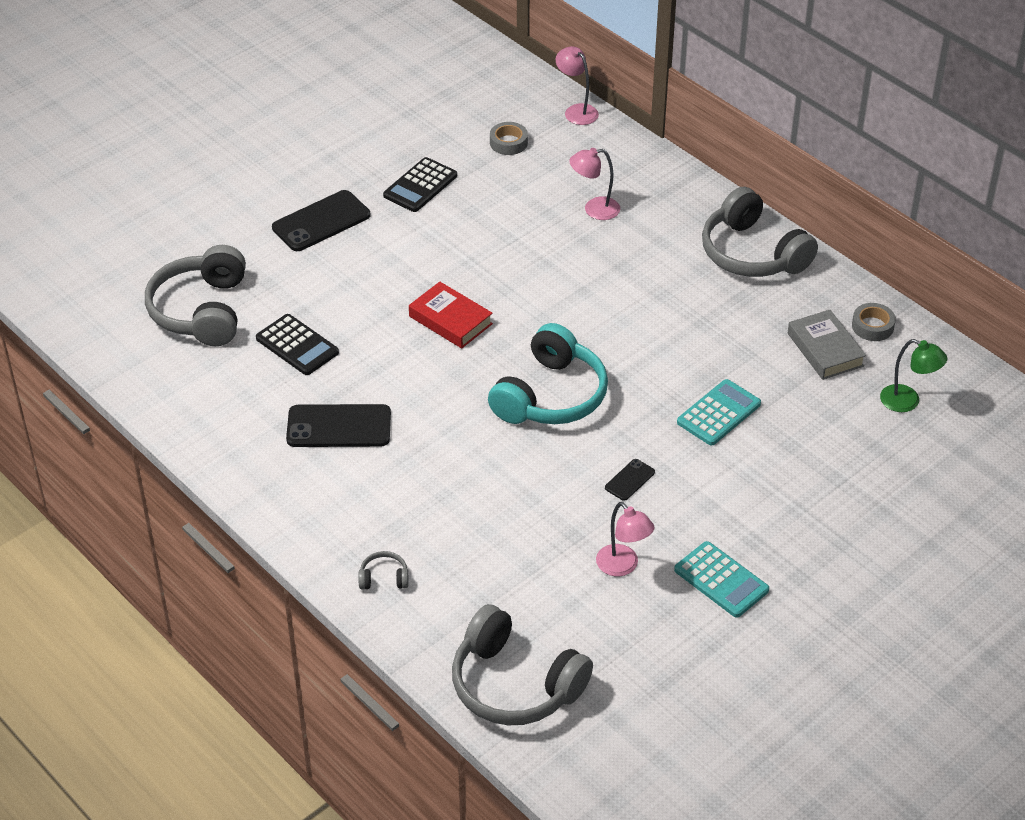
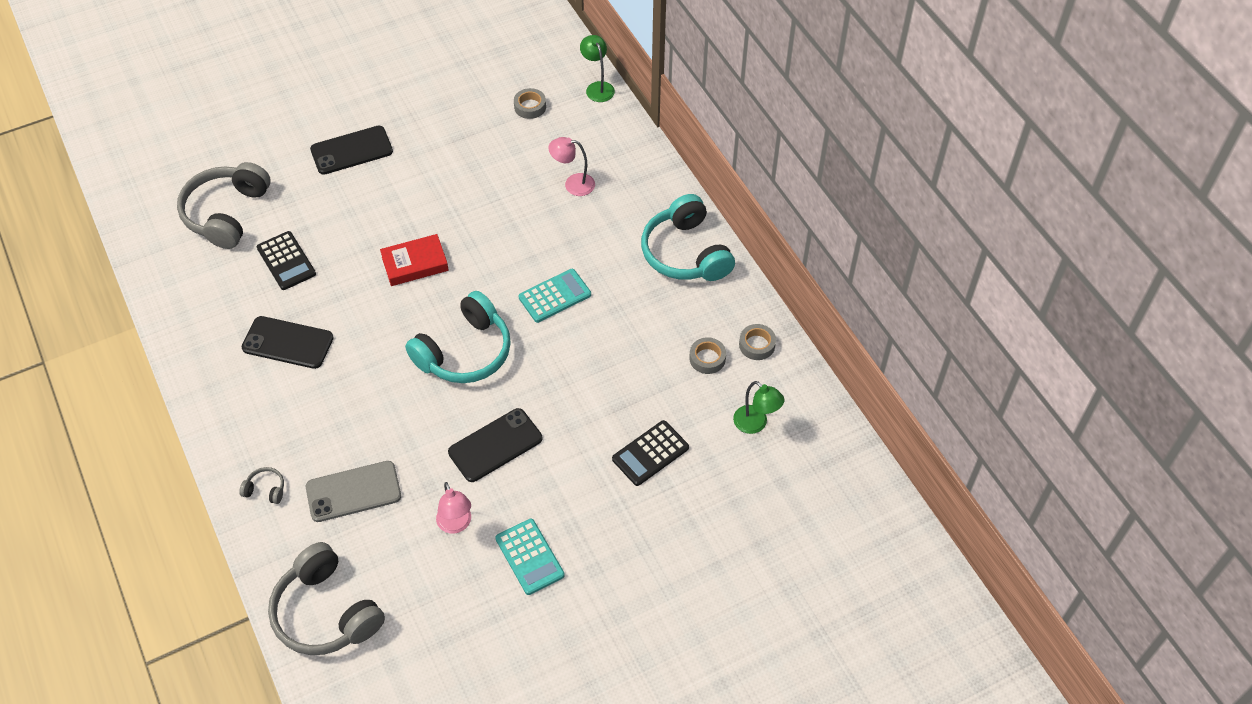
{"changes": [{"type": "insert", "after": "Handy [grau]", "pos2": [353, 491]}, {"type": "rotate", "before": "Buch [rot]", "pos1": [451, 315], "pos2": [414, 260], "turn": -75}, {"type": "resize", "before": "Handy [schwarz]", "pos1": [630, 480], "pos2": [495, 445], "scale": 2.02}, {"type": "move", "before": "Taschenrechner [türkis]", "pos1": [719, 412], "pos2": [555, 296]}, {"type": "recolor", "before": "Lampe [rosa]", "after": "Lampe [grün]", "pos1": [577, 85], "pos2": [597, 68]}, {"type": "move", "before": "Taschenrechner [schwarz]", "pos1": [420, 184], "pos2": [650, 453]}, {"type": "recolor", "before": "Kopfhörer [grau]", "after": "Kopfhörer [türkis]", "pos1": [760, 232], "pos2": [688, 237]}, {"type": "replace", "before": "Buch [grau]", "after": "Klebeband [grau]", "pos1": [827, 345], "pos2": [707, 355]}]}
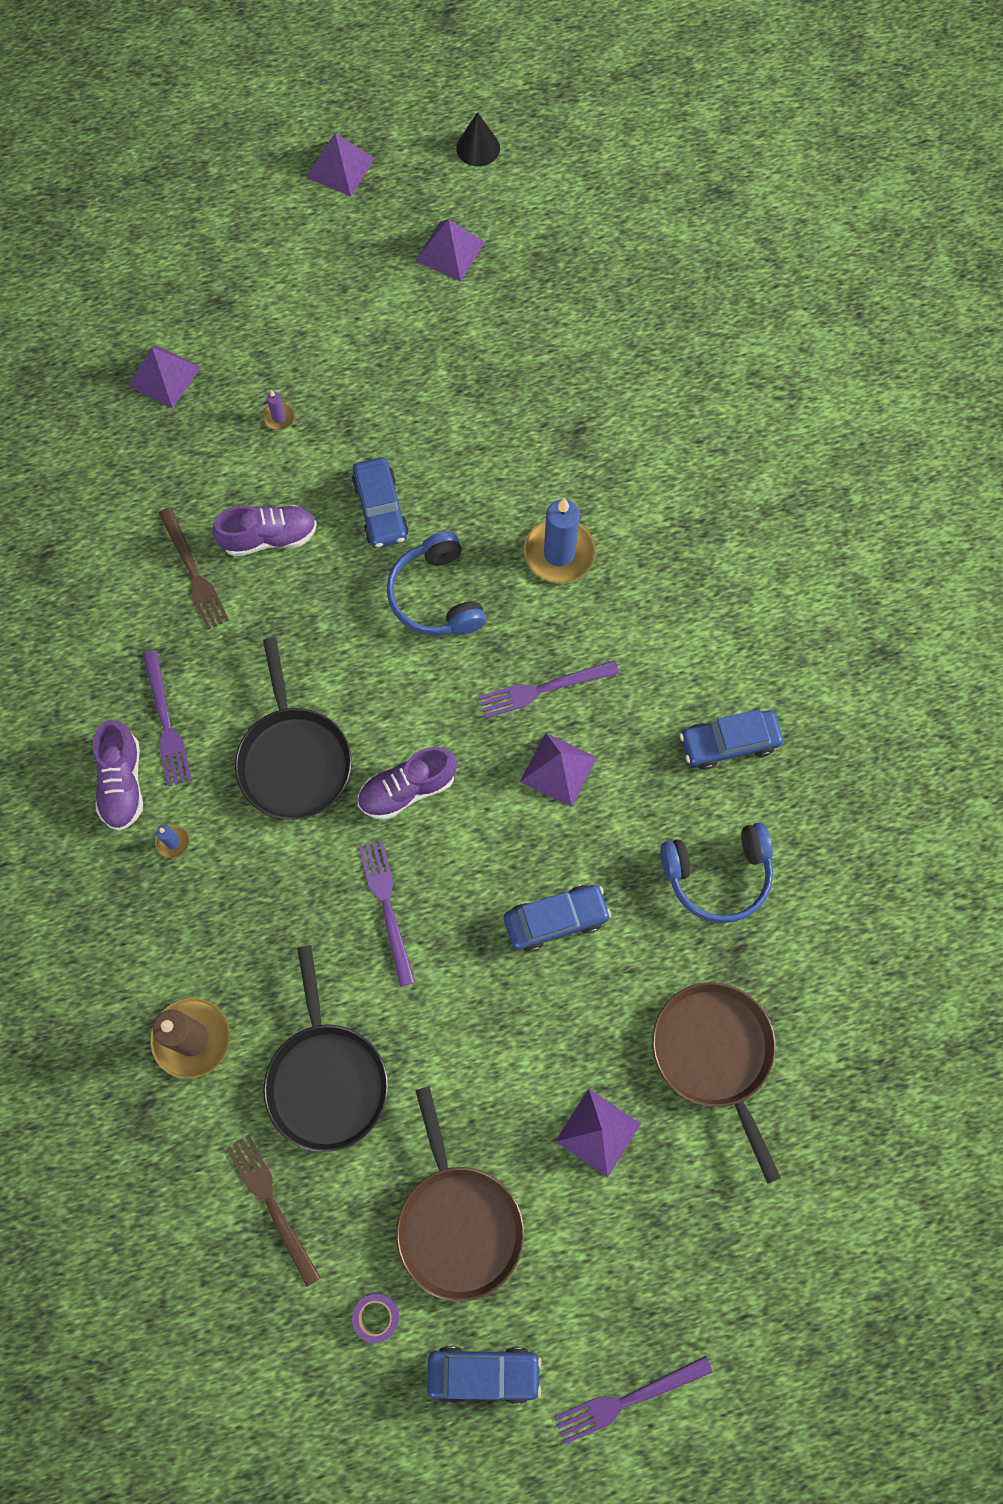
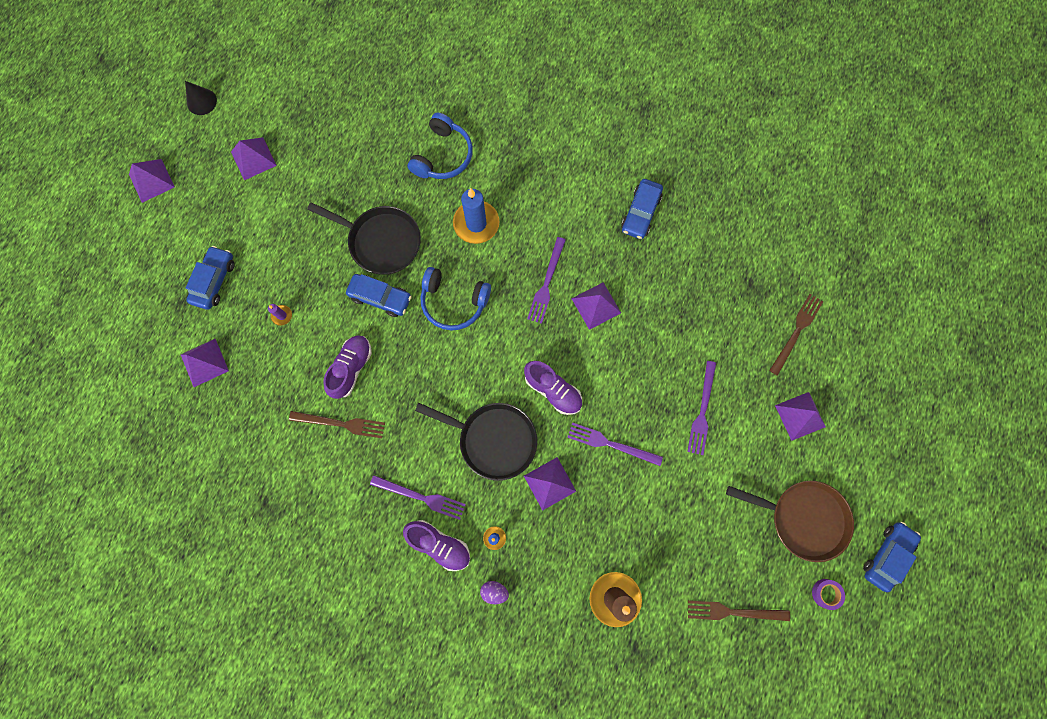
{"changes": [{"type": "move", "before": "Auto [blau]", "pos1": [557, 918], "pos2": [210, 278]}, {"type": "move", "before": "Pfanne [schwarz]", "pos1": [325, 1048], "pos2": [364, 238]}, {"type": "move", "before": "Kopfhörer [blau]", "pos1": [716, 873], "pos2": [440, 145]}, {"type": "insert", "after": "Ei [lila]", "pos2": [494, 592]}, {"type": "rotate", "before": "Schuh [lila]", "pos1": [407, 783], "pos2": [553, 388], "turn": -60}, {"type": "insert", "after": "Pyramide [lila]", "pos2": [550, 484]}, {"type": "move", "before": "Gabel [lila]", "pos1": [633, 1400], "pos2": [701, 408]}, {"type": "replace", "before": "Pfanne [braun]", "after": "Gabel [braun]", "pos1": [716, 1083], "pos2": [796, 335]}]}
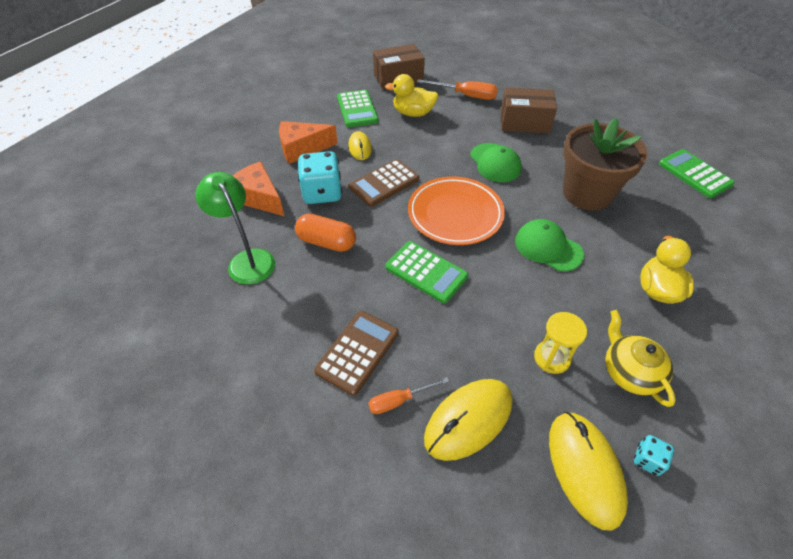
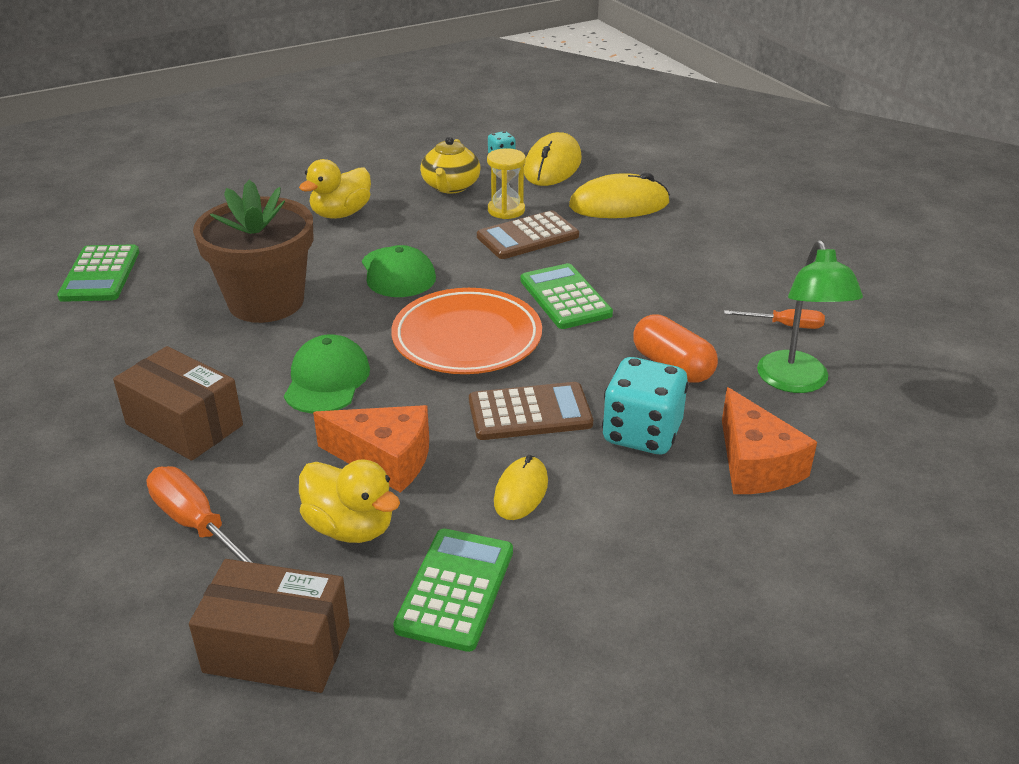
{"changes": [{"type": "move", "before": "Käse [orange]", "pos1": [308, 142], "pos2": [371, 449]}, {"type": "move", "before": "Taschenrechner [braun]", "pos1": [356, 353], "pos2": [528, 234]}, {"type": "move", "before": "Schraubenzieher [orange]", "pos1": [408, 395], "pos2": [774, 319]}]}
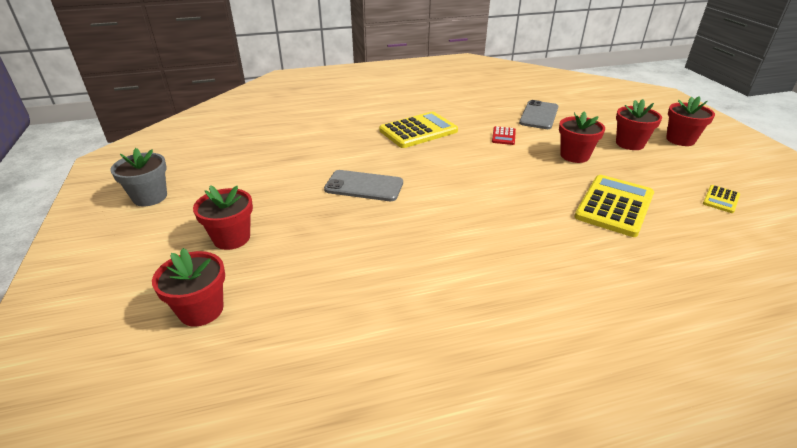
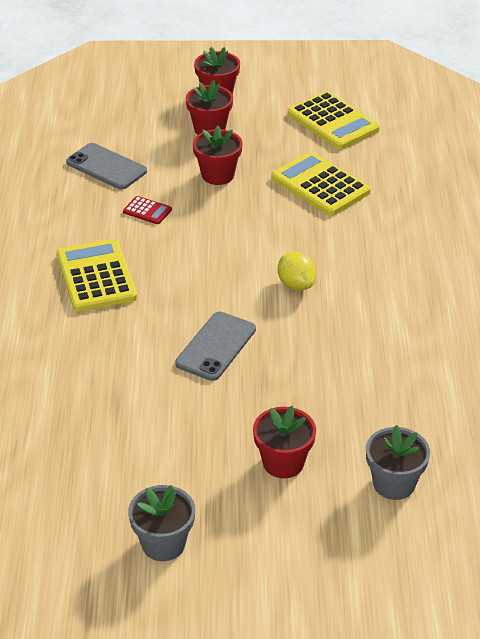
{"changes": [{"type": "insert", "after": "Zitrone [gelb]", "pos2": [296, 271]}, {"type": "resize", "before": "Taschenrechner [gelb]", "pos1": [721, 199], "pos2": [334, 120], "scale": 2.11}, {"type": "recolor", "before": "Blumentopf [rot]", "after": "Blumentopf [grau]", "pos1": [188, 287], "pos2": [398, 462]}]}
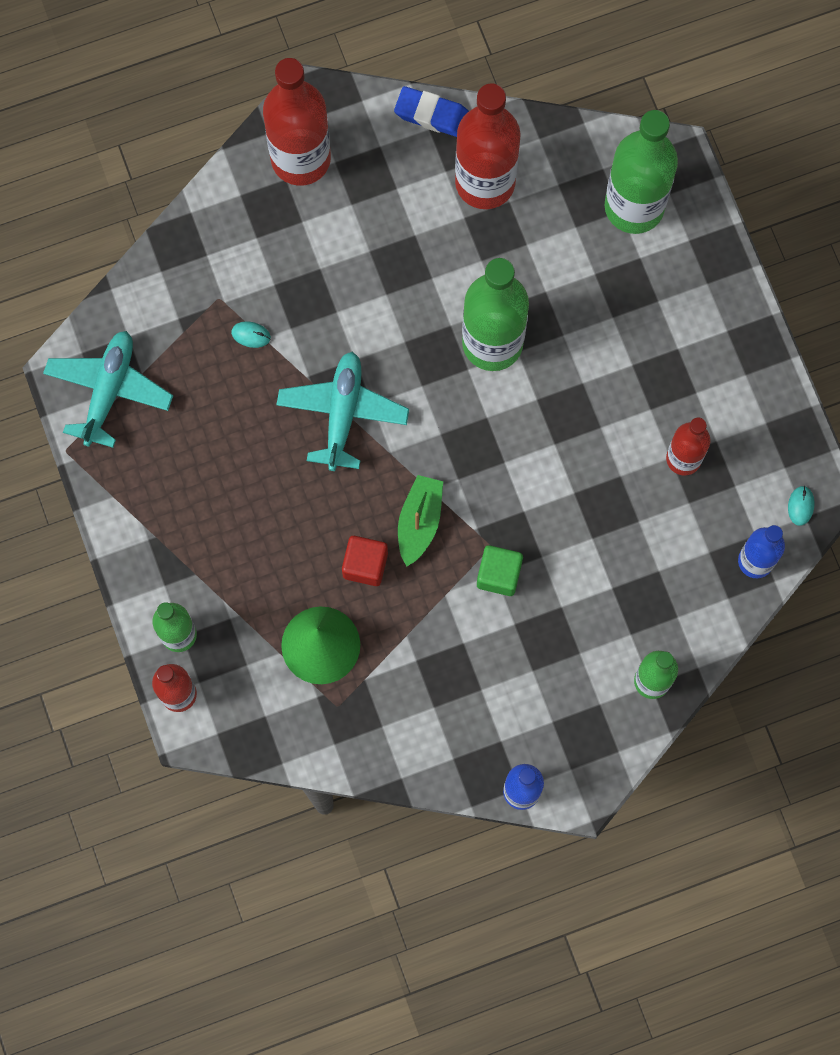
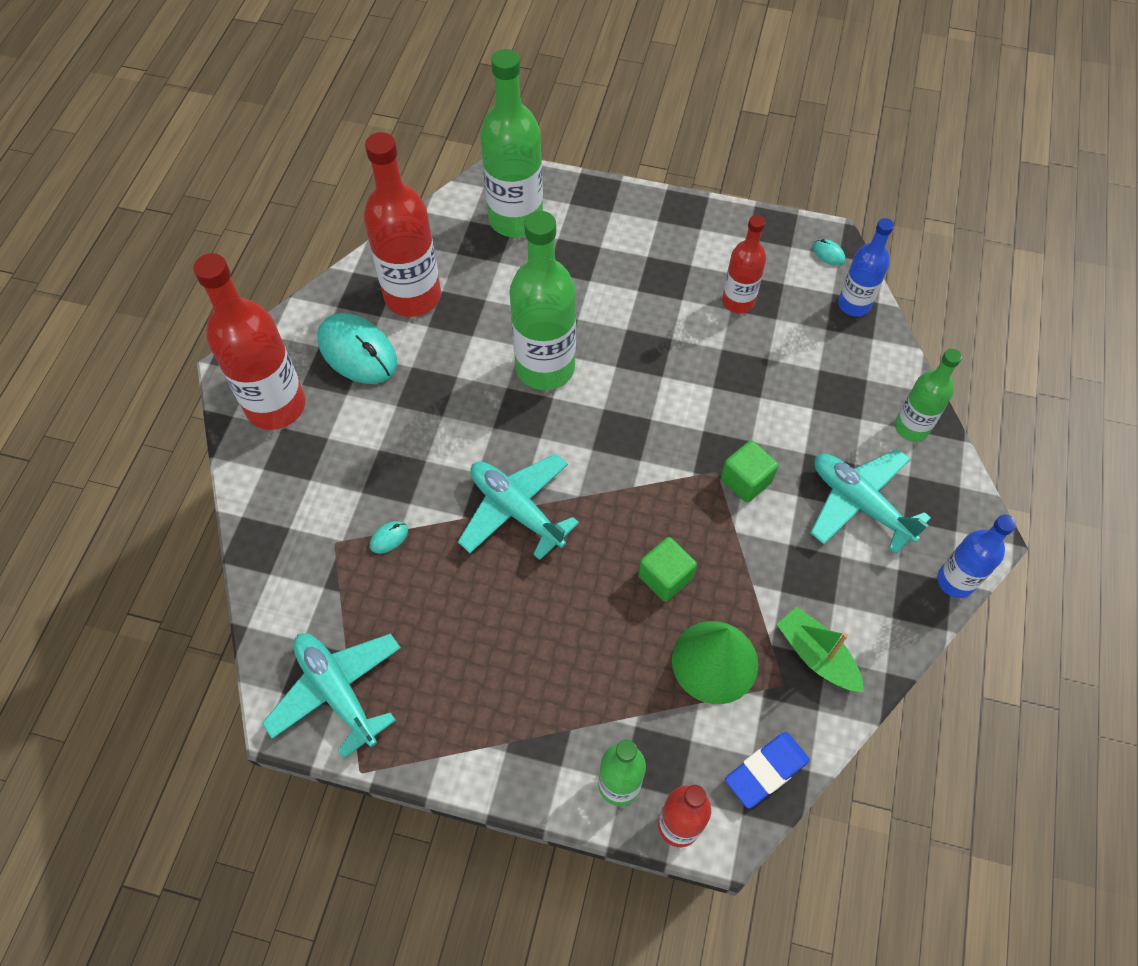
{"changes": [{"type": "insert", "after": "Computermaus [türkis]", "pos2": [357, 348]}, {"type": "recolor", "before": "Kubus [rot]", "after": "Kubus [grün]", "pos1": [365, 561], "pos2": [667, 569]}, {"type": "move", "before": "Radiergummi [blau]", "pos1": [431, 111], "pos2": [767, 770]}, {"type": "move", "before": "Boot [grün]", "pos1": [420, 520], "pos2": [820, 649]}, {"type": "insert", "after": "Flugzeug [türkis]", "pos2": [871, 501]}]}
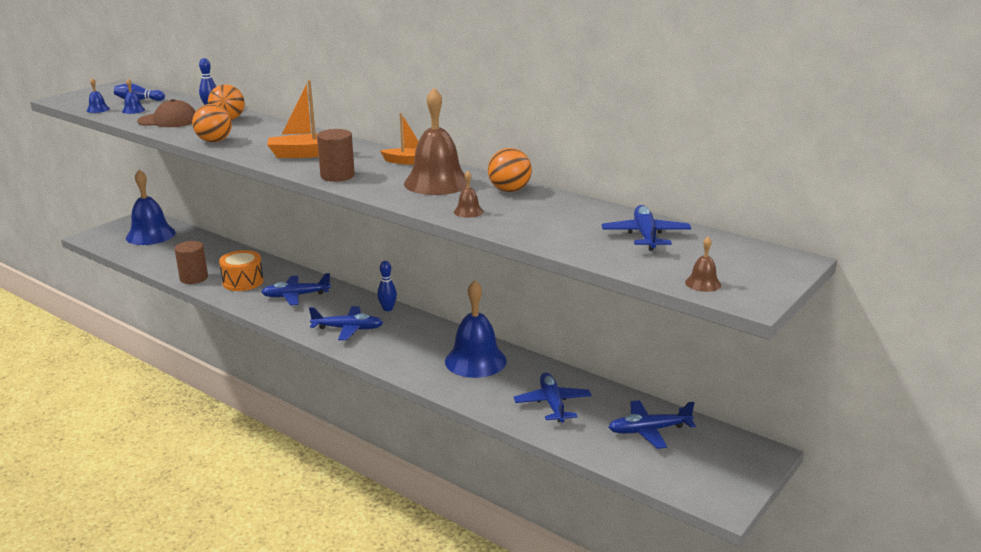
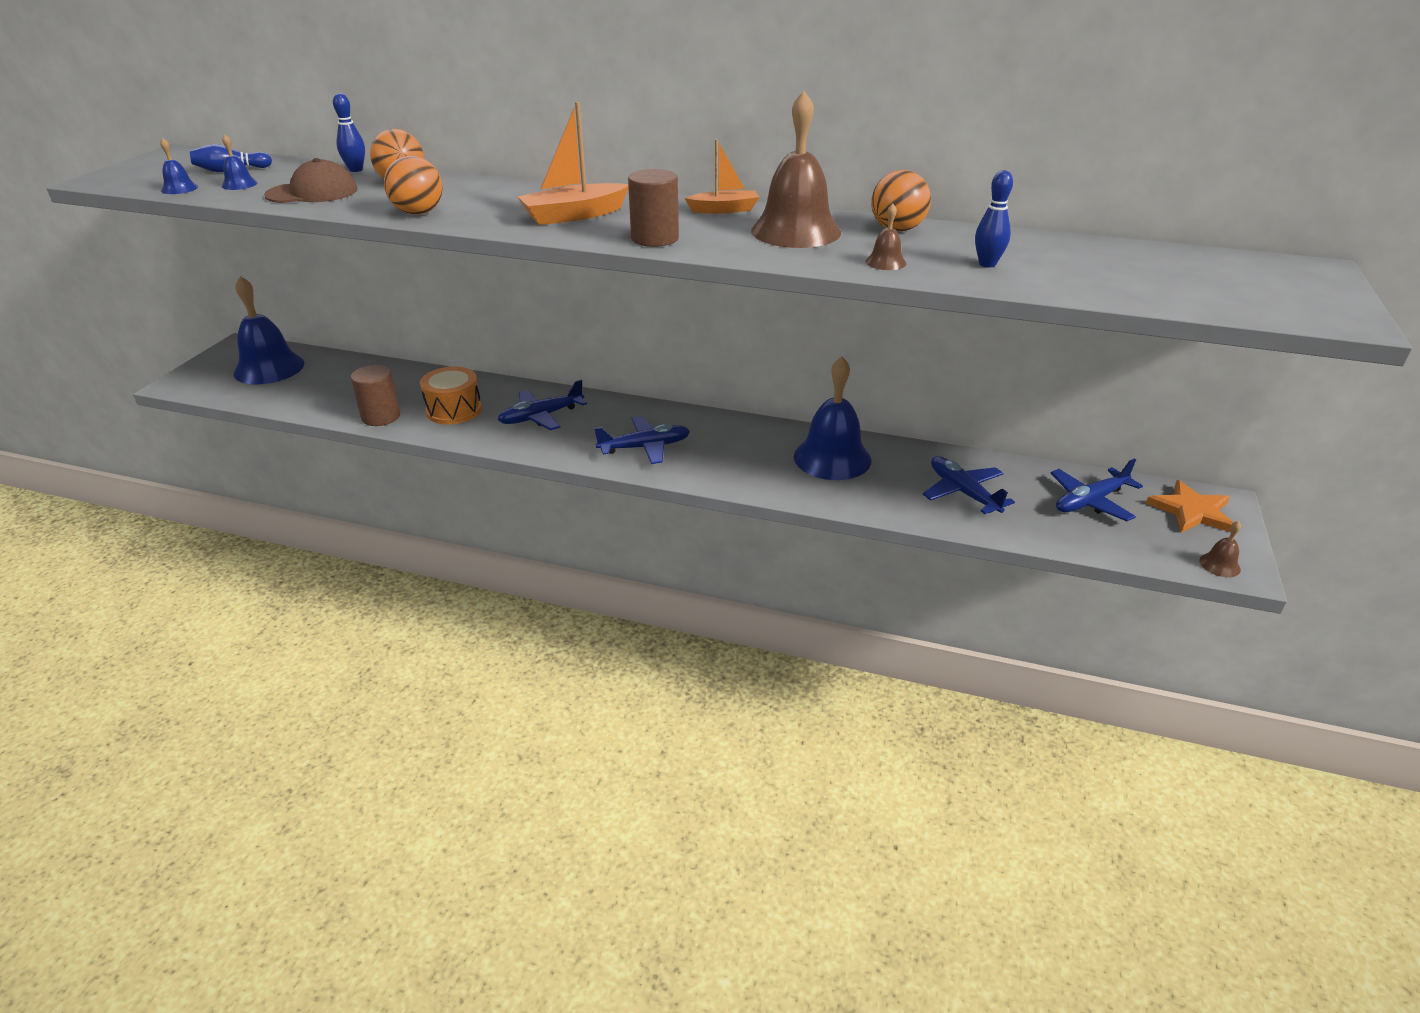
{"changes": [{"type": "move", "before": "Bowlingkegel [blau]", "pos1": [387, 286], "pos2": [994, 219]}, {"type": "insert", "after": "Stern [orange]", "pos2": [1190, 506]}, {"type": "move", "before": "Glocke [braun]", "pos1": [703, 264], "pos2": [1220, 549]}, {"type": "delete", "before": "Flugzeug [blau]", "pos1": [646, 228]}]}
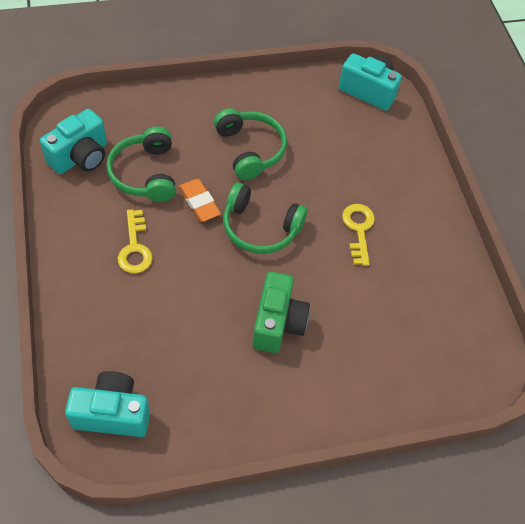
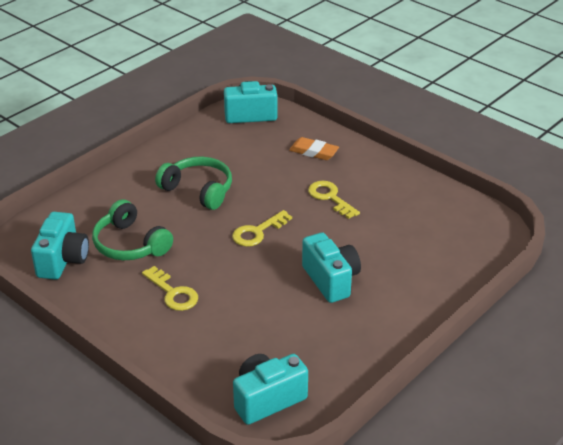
{"changes": [{"type": "replace", "before": "Kopfhörer [grün]", "after": "Schlüssel [gelb]", "pos1": [265, 218], "pos2": [262, 228]}, {"type": "move", "before": "Radiergummi [orange]", "pos1": [200, 200], "pos2": [314, 148]}, {"type": "recolor", "before": "Kamera [grün]", "after": "Kamera [türkis]", "pos1": [281, 312], "pos2": [331, 267]}]}
